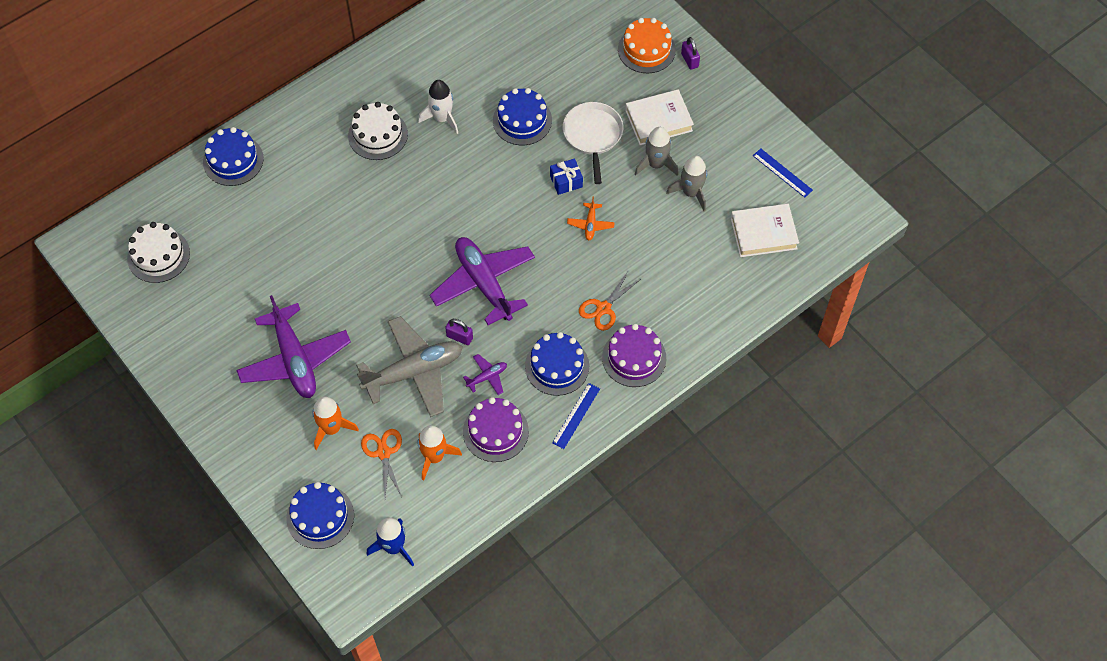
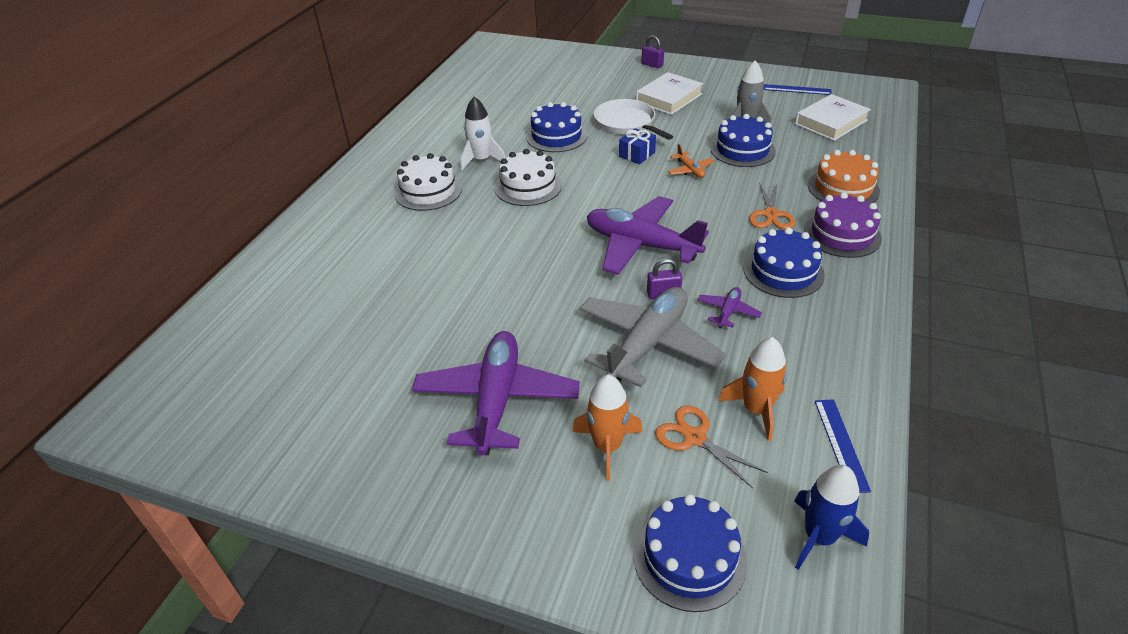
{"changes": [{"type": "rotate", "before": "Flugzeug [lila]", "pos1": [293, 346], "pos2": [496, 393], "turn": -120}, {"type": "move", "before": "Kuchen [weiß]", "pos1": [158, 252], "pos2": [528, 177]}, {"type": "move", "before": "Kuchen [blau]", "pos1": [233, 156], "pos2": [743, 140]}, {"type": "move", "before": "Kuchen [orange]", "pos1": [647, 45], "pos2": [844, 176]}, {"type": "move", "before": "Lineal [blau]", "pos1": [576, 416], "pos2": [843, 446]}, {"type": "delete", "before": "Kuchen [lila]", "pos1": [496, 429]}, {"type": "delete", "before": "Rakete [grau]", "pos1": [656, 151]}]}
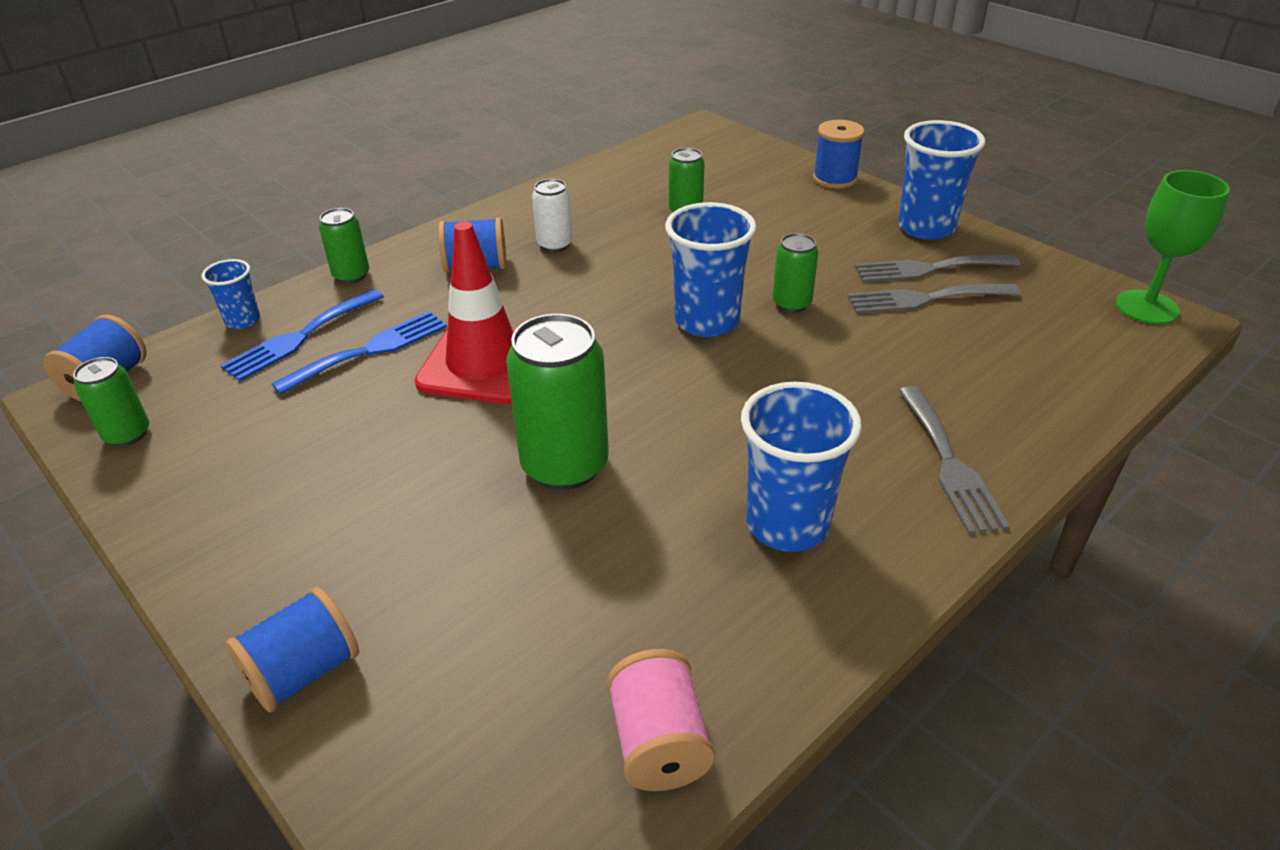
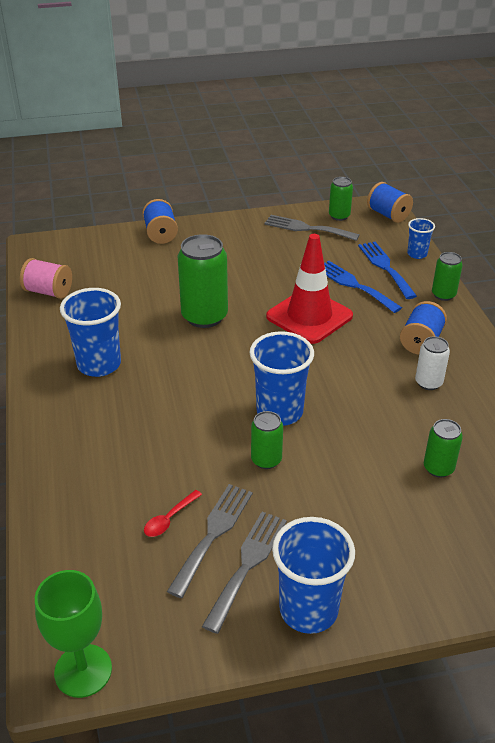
{"changes": [{"type": "insert", "after": "Löffel [rot]", "pos2": [173, 513]}, {"type": "move", "before": "Gabel [grau]", "pos1": [954, 460], "pos2": [312, 228]}, {"type": "rotate", "before": "Gabel [blau]", "pos1": [359, 353], "pos2": [363, 287], "turn": 150}, {"type": "delete", "before": "Garnrolle [blau]", "pos1": [839, 154]}]}
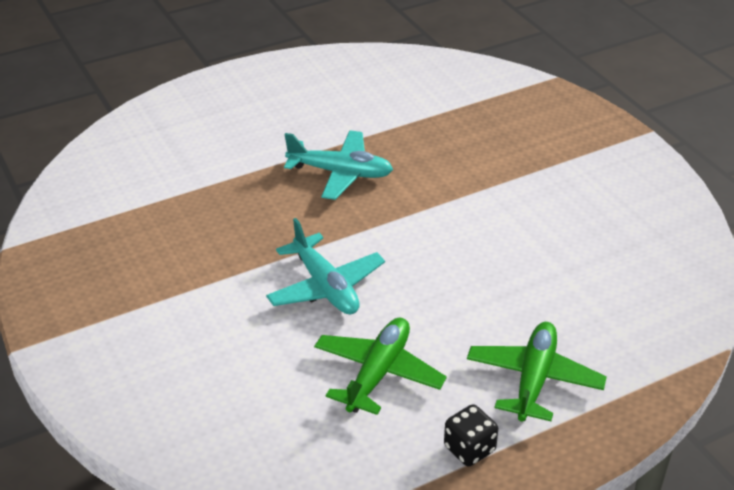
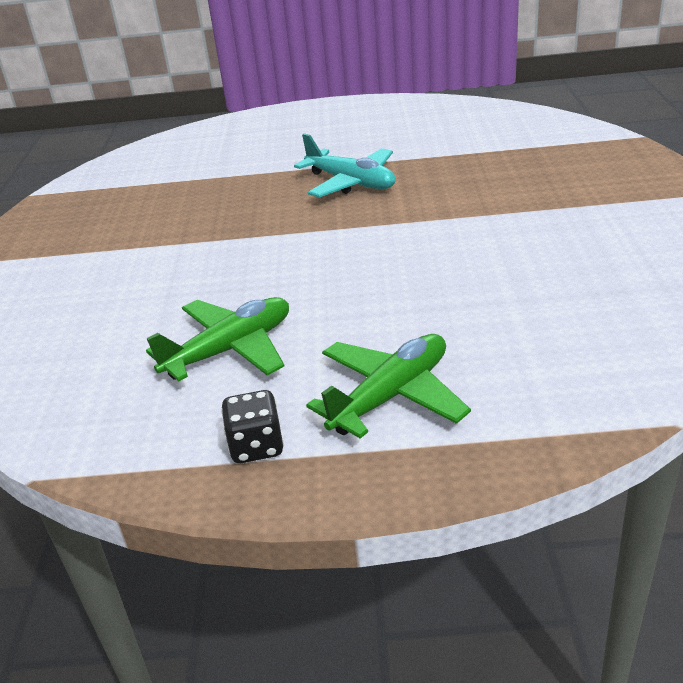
{"changes": [{"type": "delete", "before": "Flugzeug [türkis]", "pos1": [325, 266]}]}
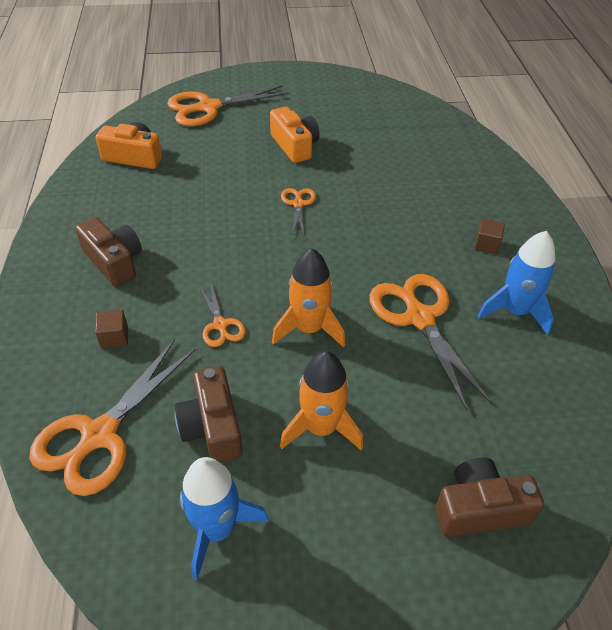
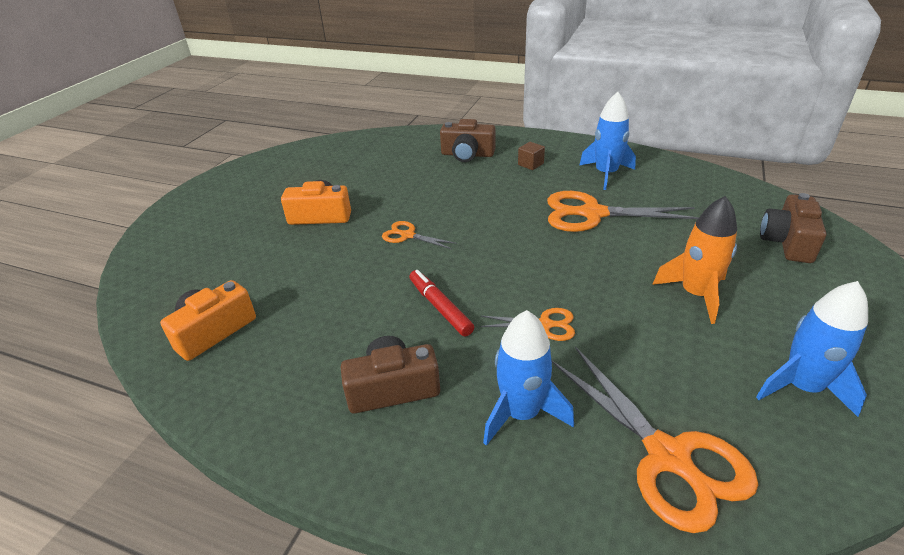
{"changes": [{"type": "insert", "after": "Filzstift [rot]", "pos2": [441, 303]}, {"type": "move", "before": "Kamera [braun]", "pos1": [208, 414], "pos2": [468, 140]}, {"type": "replace", "before": "Kubus [braun]", "after": "Rakete [blau]", "pos1": [111, 329], "pos2": [528, 378]}, {"type": "delete", "before": "Schere [orange]", "pos1": [228, 106]}, {"type": "delete", "before": "Rakete [orange]", "pos1": [308, 297]}]}
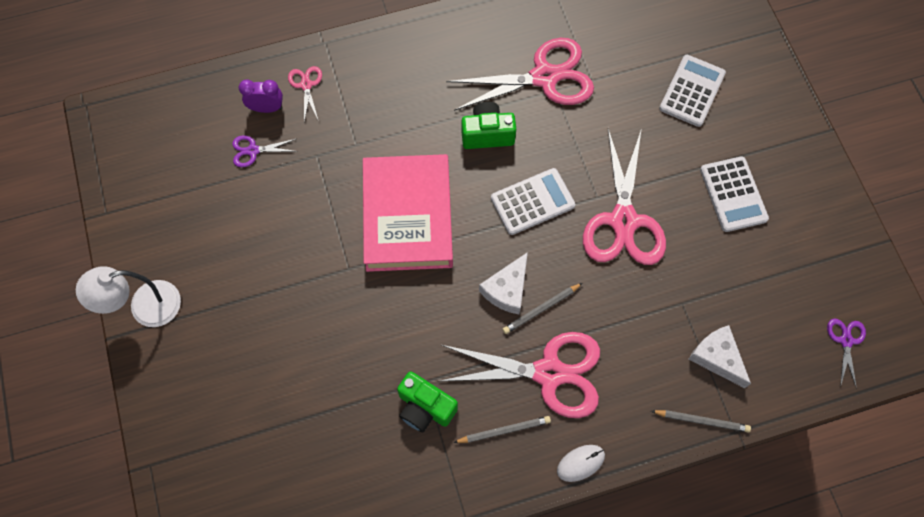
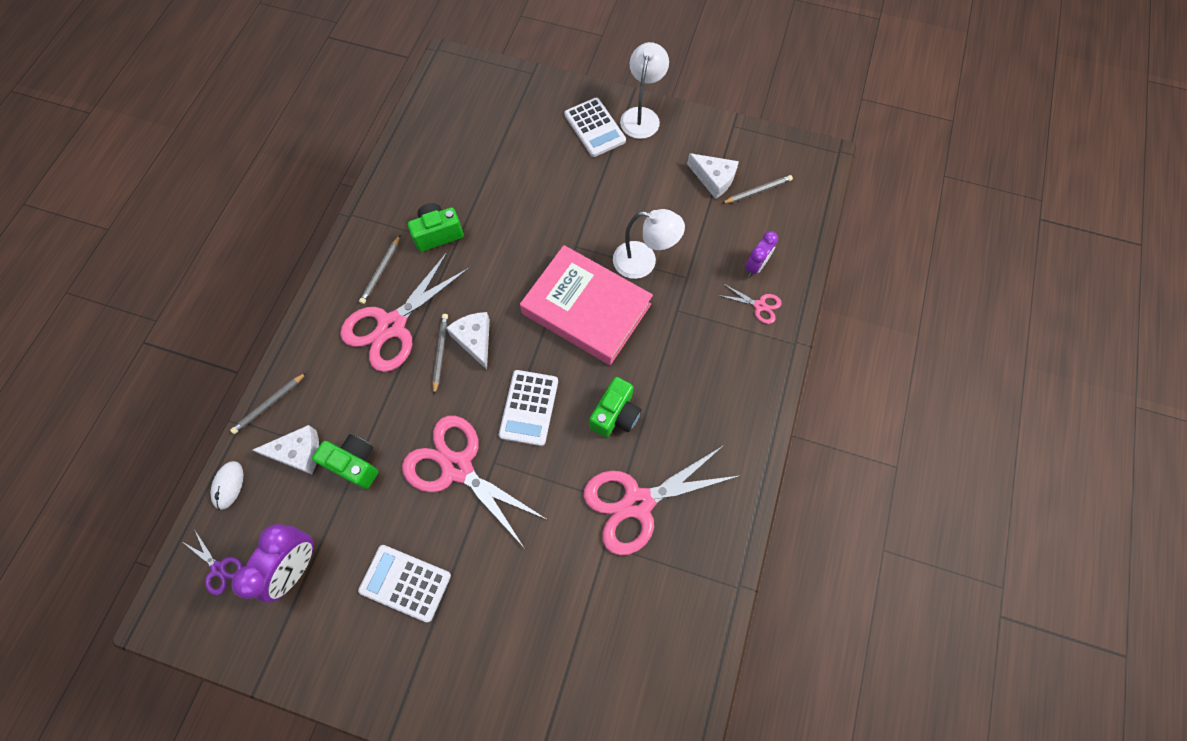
{"changes": [{"type": "move", "before": "Computermaus [weiß]", "pos1": [581, 463], "pos2": [227, 485]}, {"type": "insert", "after": "Wecker [lila]", "pos2": [272, 563]}, {"type": "insert", "after": "Kamera [grün]", "pos2": [345, 461]}, {"type": "move", "before": "Taschenrechner [weiß]", "pos1": [692, 91], "pos2": [595, 127]}, {"type": "rotate", "before": "Schere [rosa]", "pos1": [520, 74], "pos2": [661, 500], "turn": 45}, {"type": "insert", "after": "Lampe [weiß]", "pos2": [649, 244]}, {"type": "insert", "after": "Käse [weiß]", "pos2": [713, 176]}, {"type": "insert", "after": "Bleistift [grau]", "pos2": [757, 189]}, {"type": "delete", "before": "Schere [lila]", "pos1": [265, 151]}]}
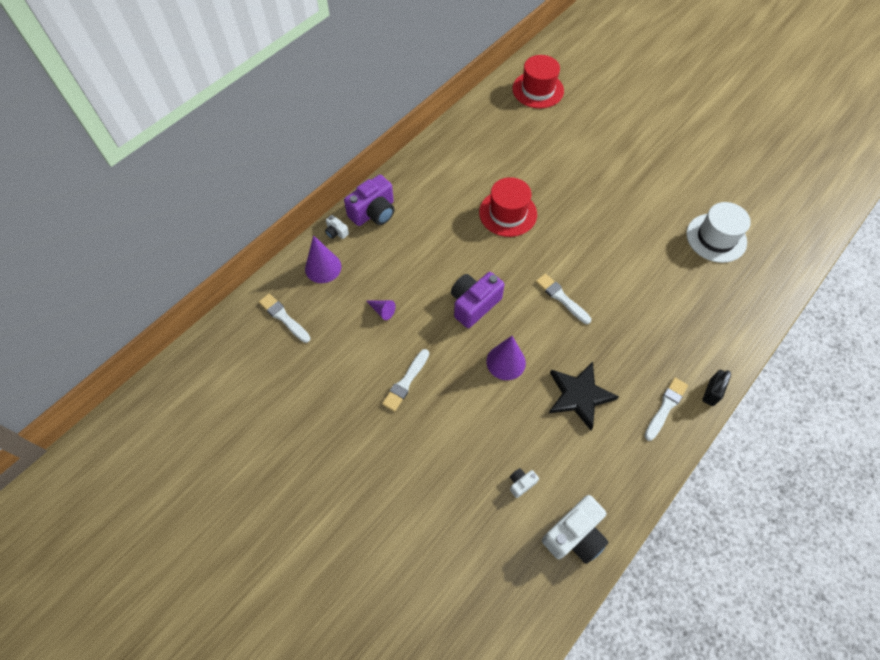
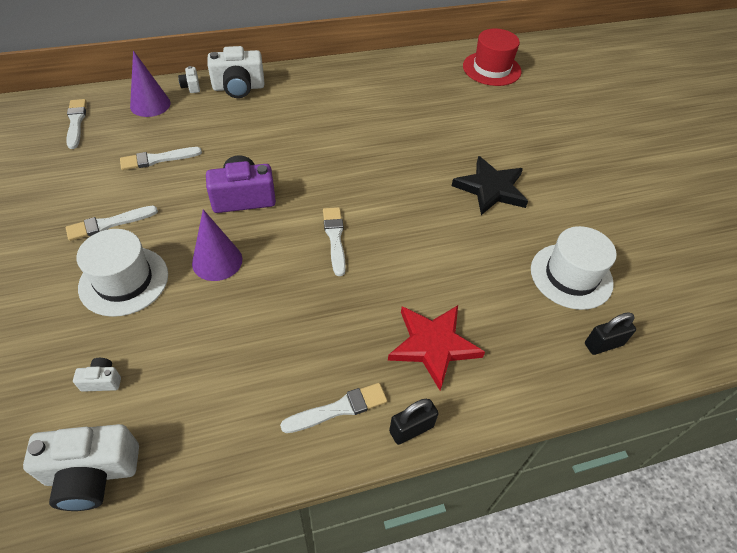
{"changes": [{"type": "insert", "after": "Hut [weiß]", "pos2": [122, 273]}, {"type": "replace", "before": "Kegel [lila]", "after": "Pinsel [weiß]", "pos1": [381, 310], "pos2": [161, 158]}, {"type": "recolor", "before": "Kamera [lila]", "after": "Kamera [weiß]", "pos1": [369, 200], "pos2": [236, 72]}, {"type": "insert", "after": "Stern [rot]", "pos2": [436, 347]}, {"type": "move", "before": "Stern [schwarz]", "pos1": [584, 396], "pos2": [490, 185]}, {"type": "insert", "after": "Vorhängeschloss [schwarz]", "pos2": [610, 333]}, {"type": "delete", "before": "Hut [rot]", "pos1": [508, 207]}]}
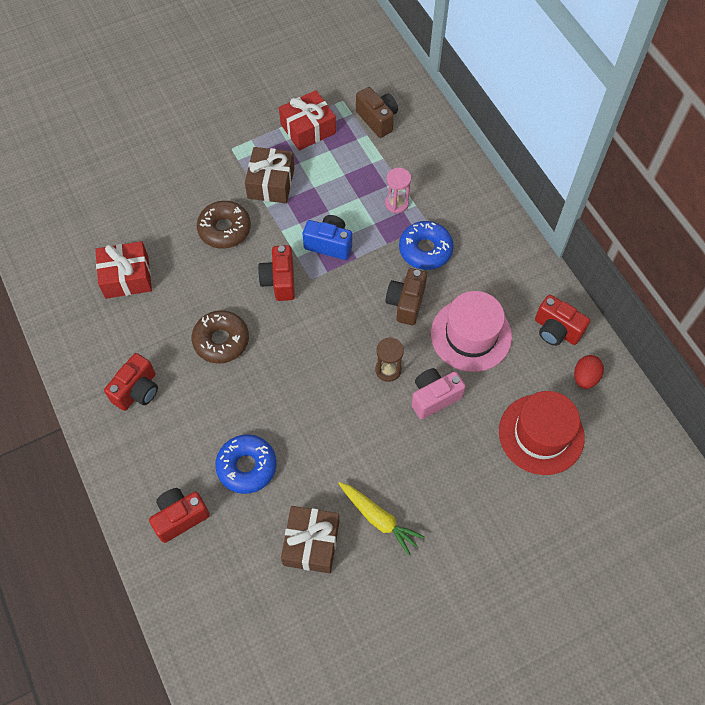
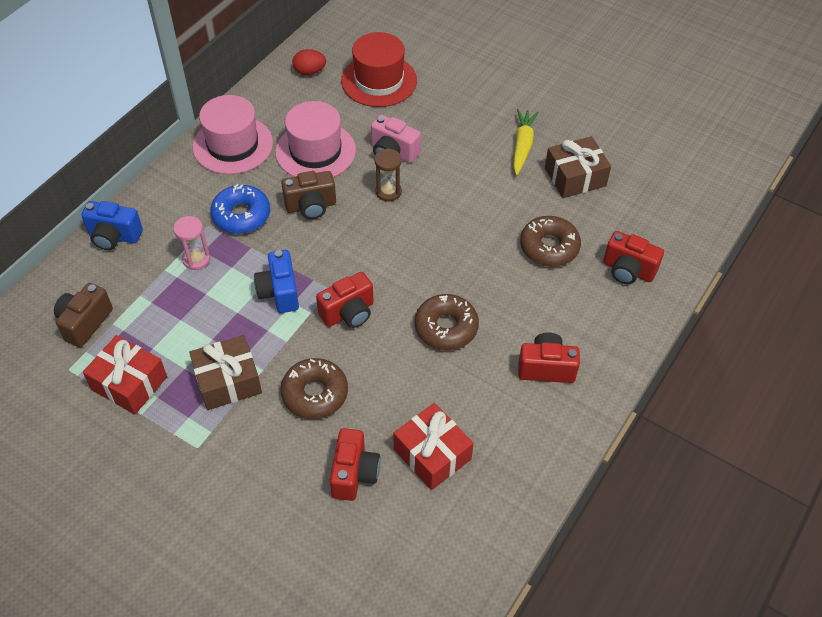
{"changes": [{"type": "insert", "after": "Kamera [blau]", "pos2": [112, 225]}, {"type": "insert", "after": "Hut [rosa]", "pos2": [232, 134]}, {"type": "move", "before": "Kamera [rot]", "pos1": [562, 320], "pos2": [355, 464]}, {"type": "recolor", "before": "Donut [blau]", "after": "Donut [braun]", "pos1": [245, 464], "pos2": [550, 241]}]}
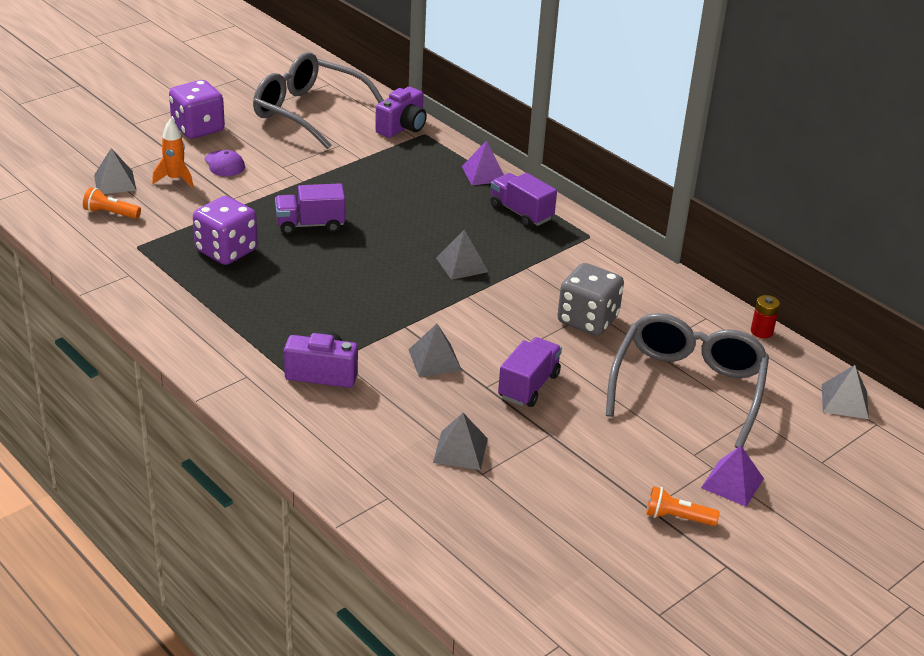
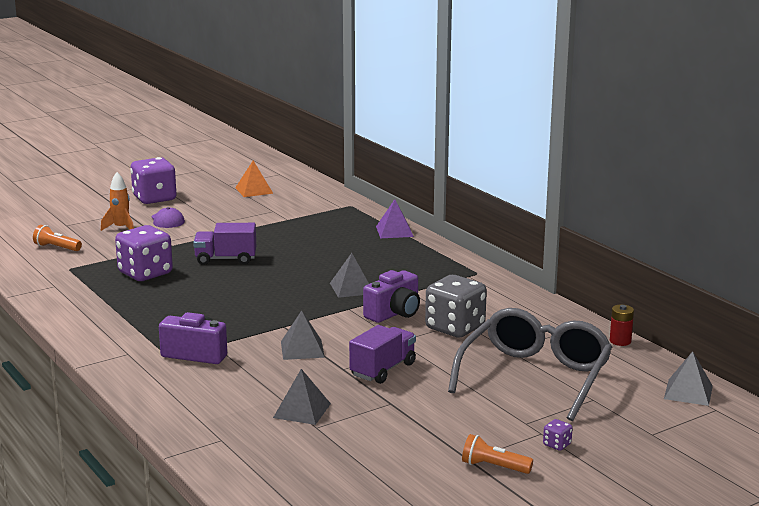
{"changes": [{"type": "replace", "before": "Brille [grau]", "after": "Pyramide [orange]", "pos1": [318, 100], "pos2": [254, 179]}, {"type": "move", "before": "Kamera [lila]", "pos1": [401, 112], "pos2": [391, 296]}, {"type": "replace", "before": "Pyramide [lila]", "after": "Spielwürfel [lila]", "pos1": [732, 476], "pos2": [558, 435]}, {"type": "delete", "before": "Pyramide [grau]", "pos1": [115, 171]}, {"type": "delete", "before": "Lastwagen [lila]", "pos1": [524, 200]}]}
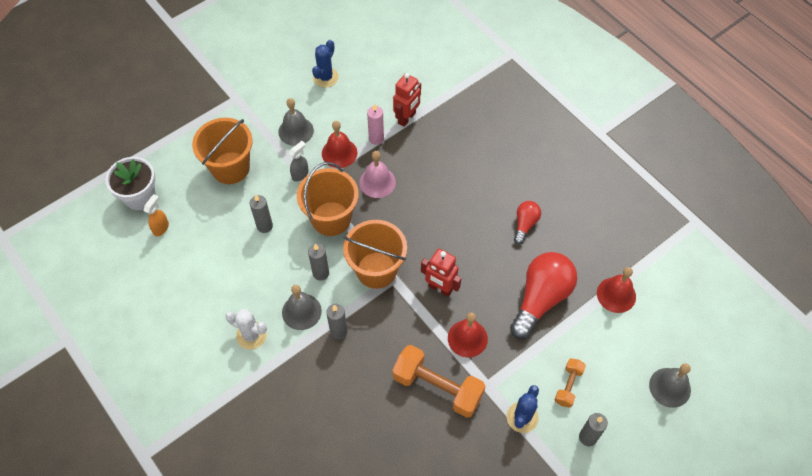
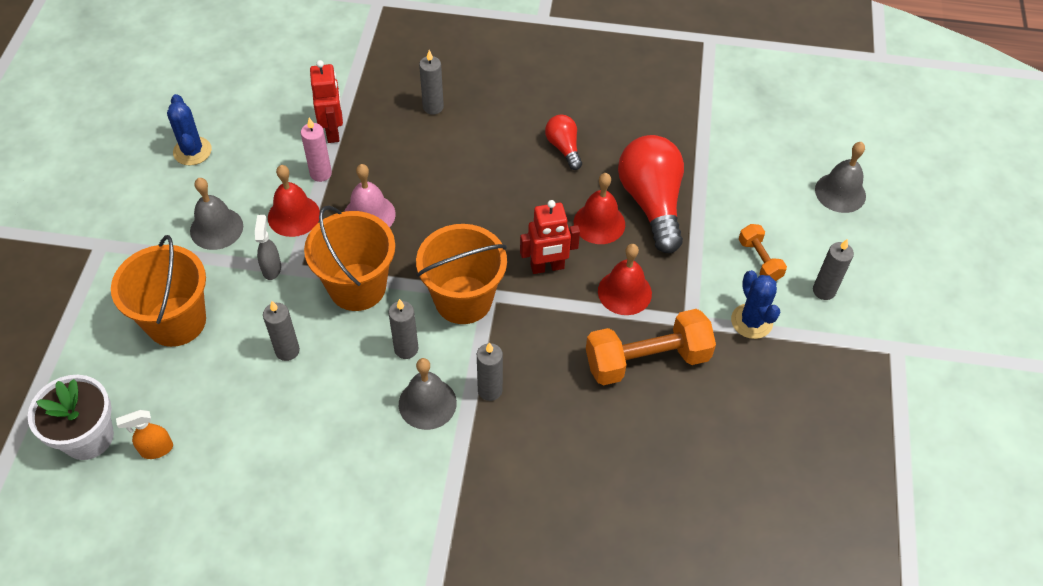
{"changes": [{"type": "rotate", "before": "Sprühflasche [orange]", "pos1": [156, 215], "pos2": [144, 434], "turn": -90}, {"type": "insert", "after": "Kerze [grau]", "pos2": [431, 82]}, {"type": "move", "before": "Glocke [rot]", "pos1": [616, 290], "pos2": [599, 208]}, {"type": "delete", "before": "Kaktus [weiß]", "pos1": [246, 329]}]}
